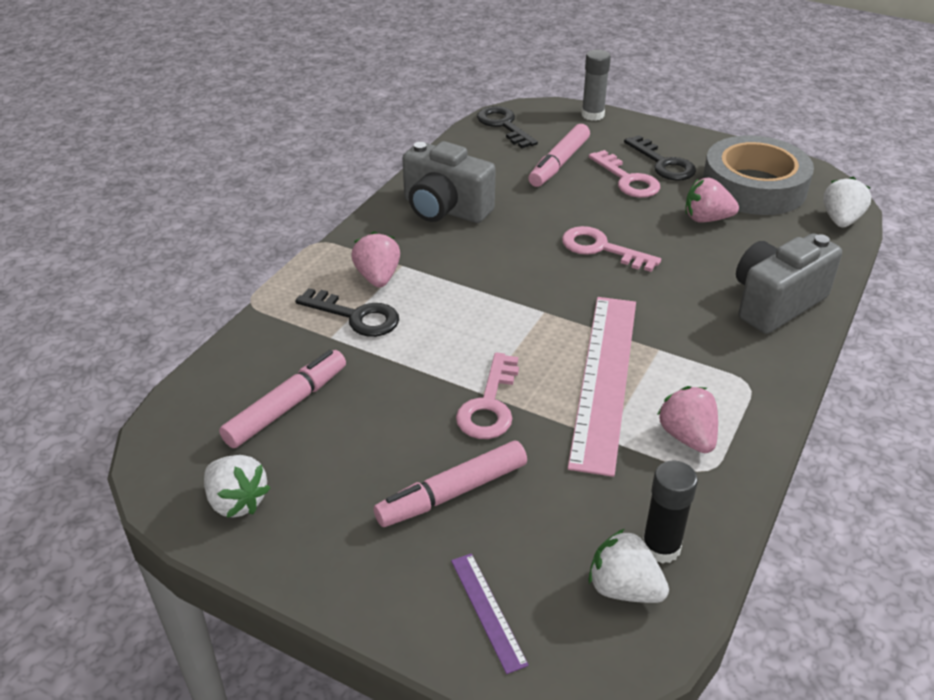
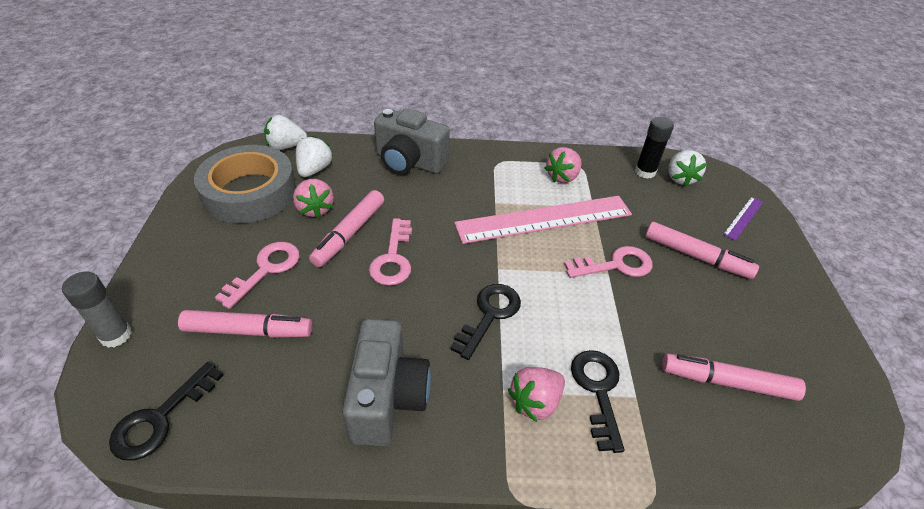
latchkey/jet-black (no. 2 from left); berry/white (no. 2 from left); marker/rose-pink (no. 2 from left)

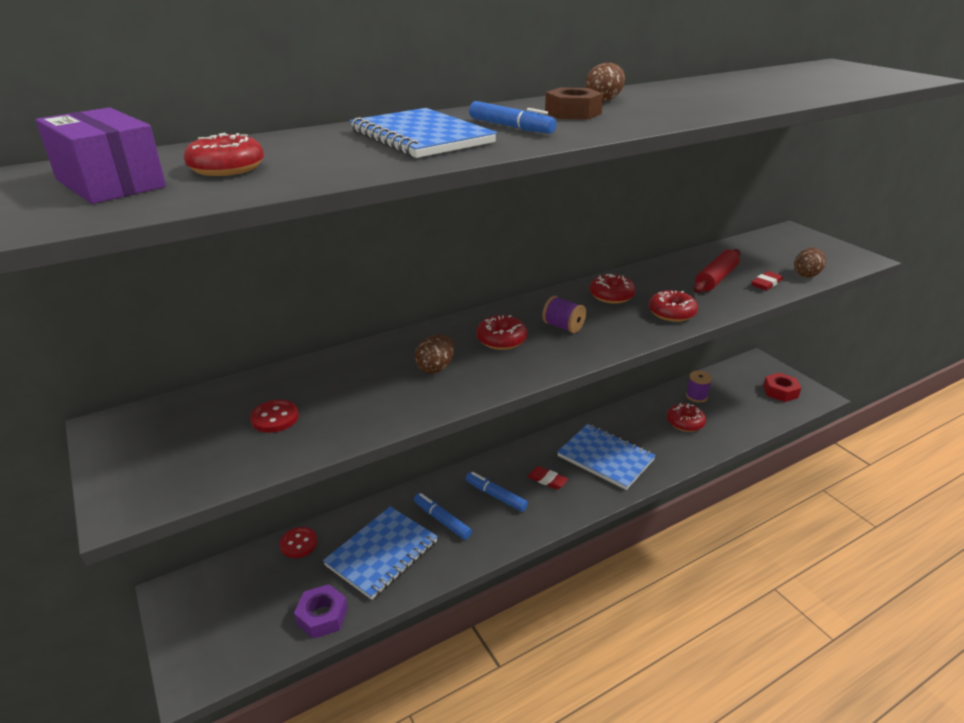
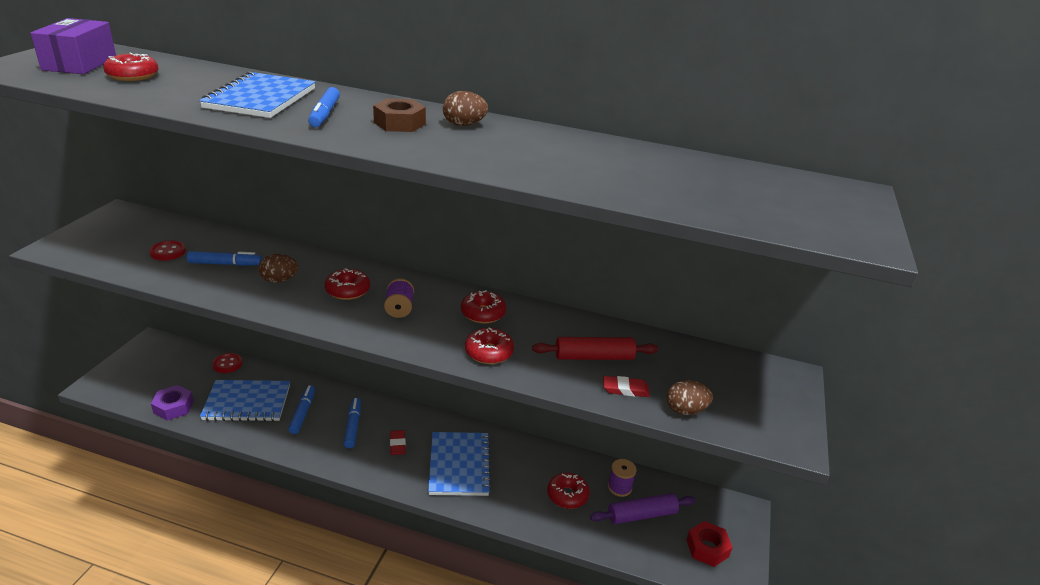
marker/cobalt (no. 1 from left); dough roller/purple

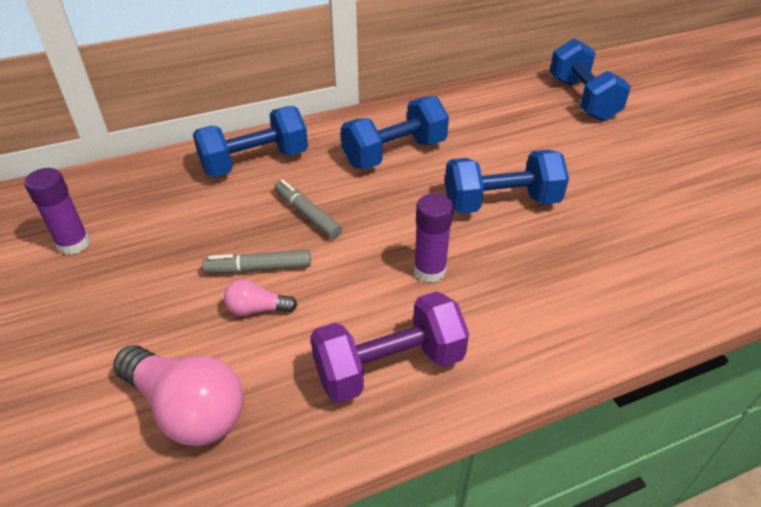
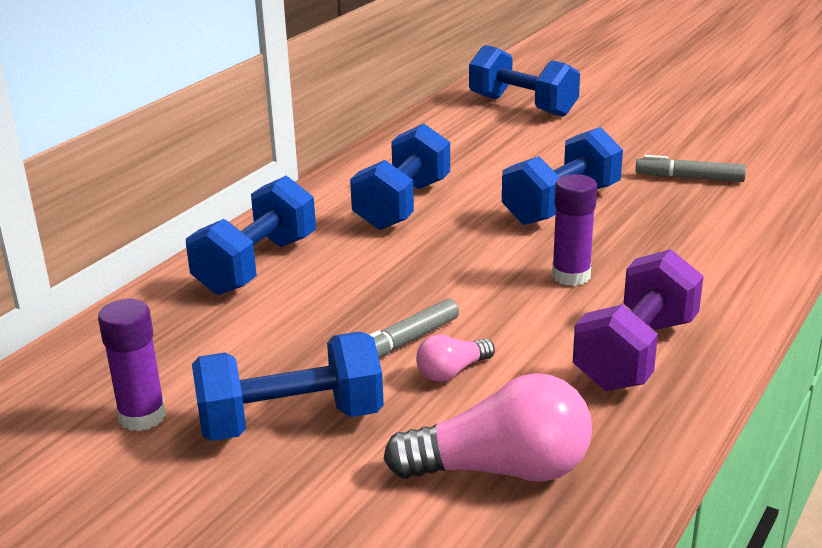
marker/grey (no. 2 from left); dumbbell/cobalt (no. 2 from left)

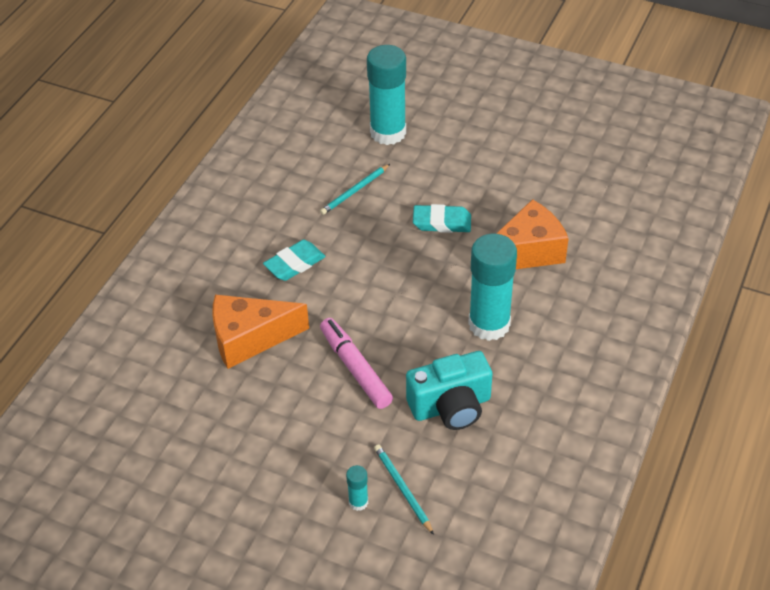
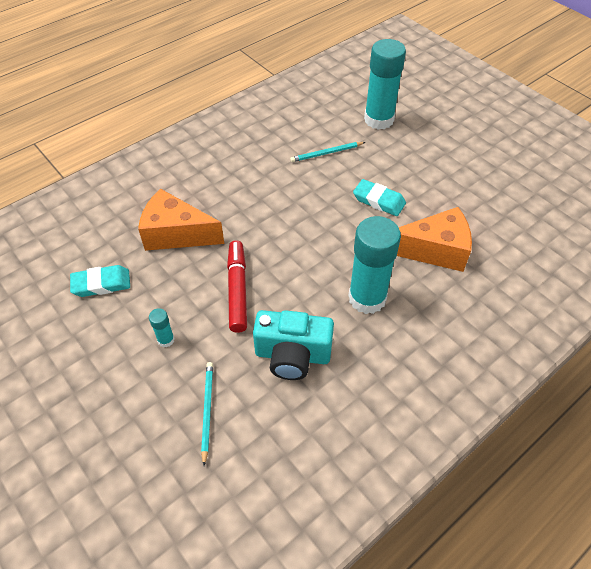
pencil eraser/aqua (no. 1 from left); marker/red; glue/aqua (no. 1 from left)

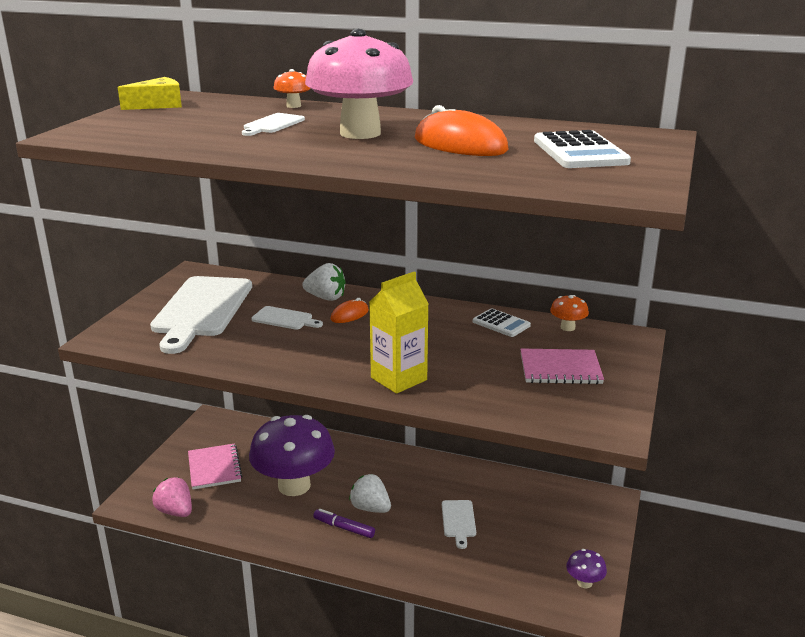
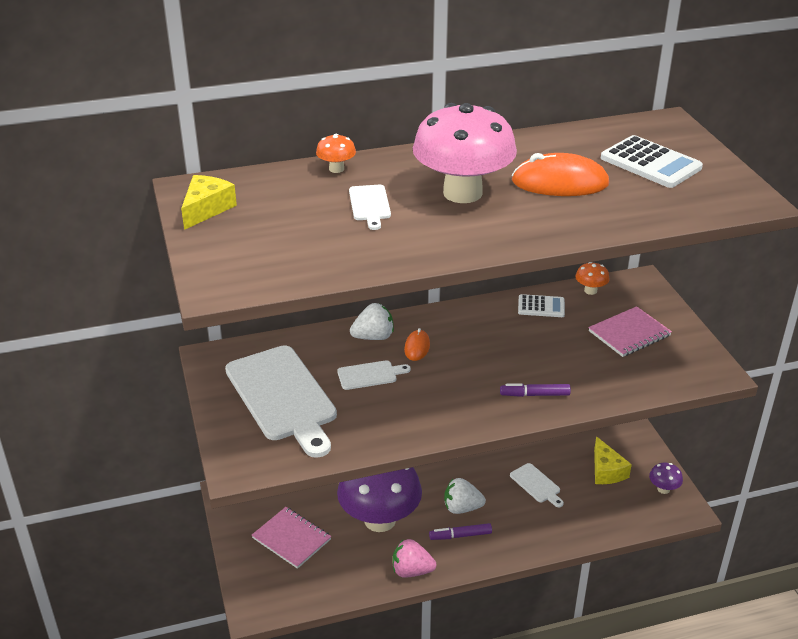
marker/purple (no. 2 from left); berry/rose-pink; piece of cheese/bright yellow (no. 2 from left)

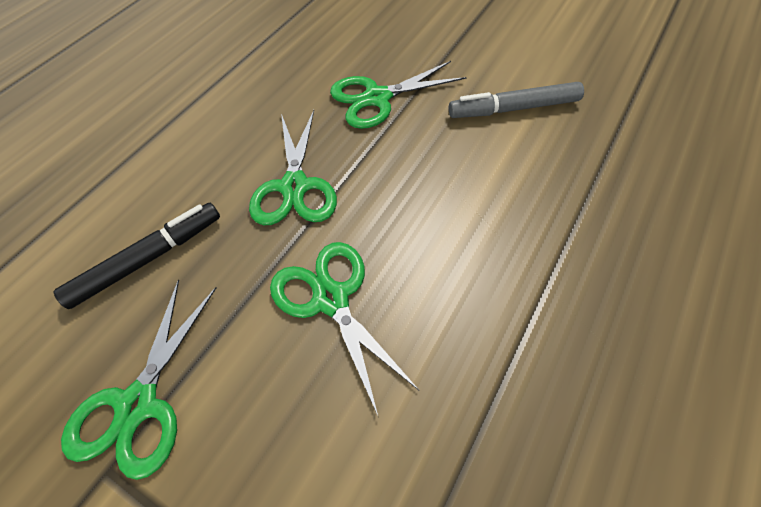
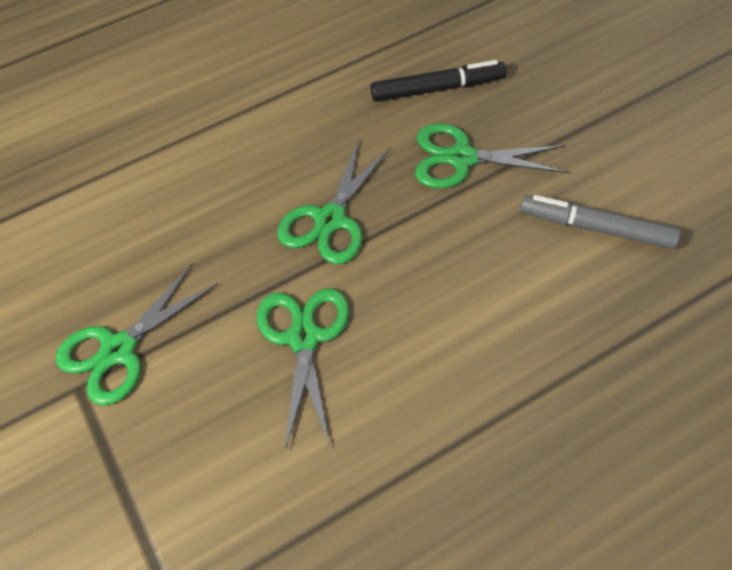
marker/jet-black

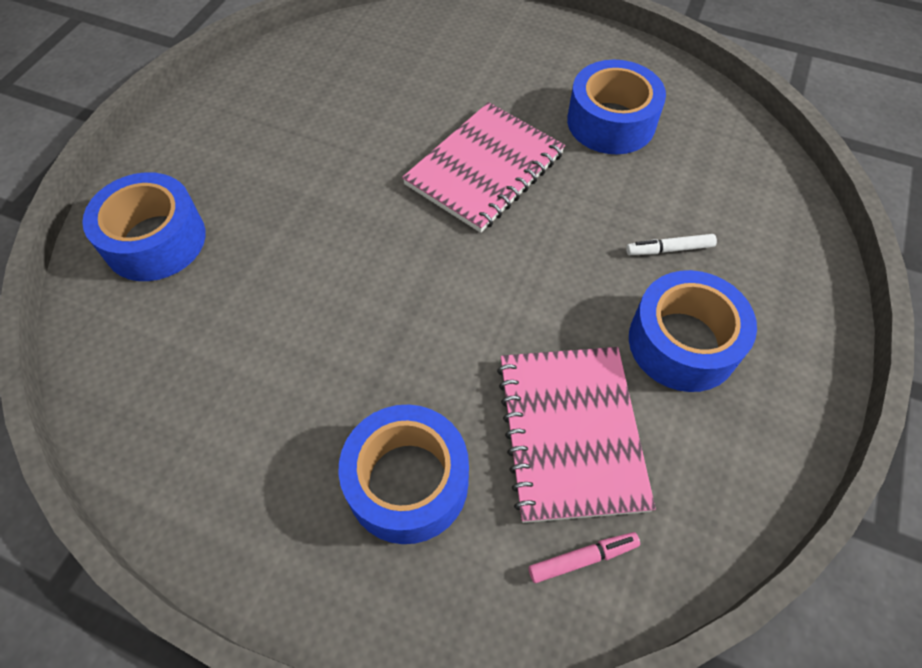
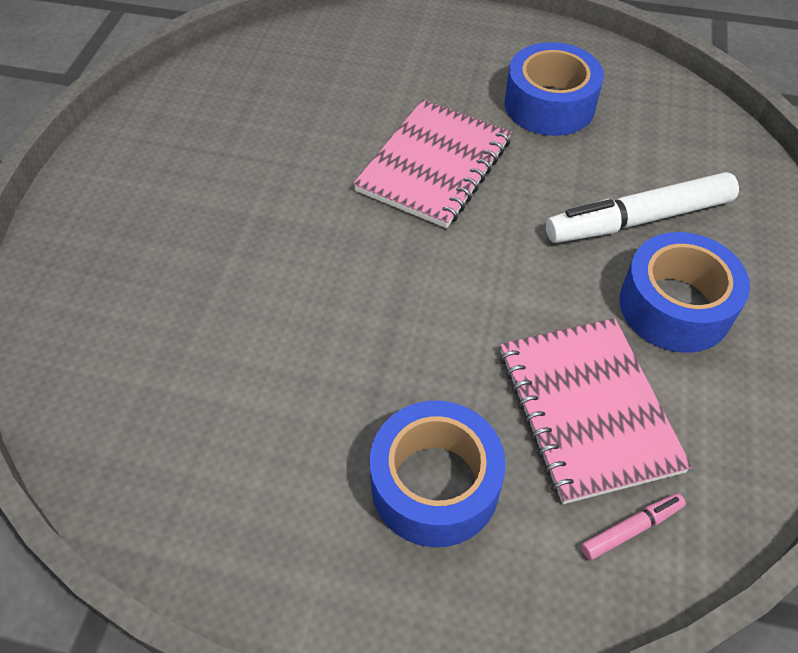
sticky tape/cobalt (no. 1 from left in the first image); marker/white

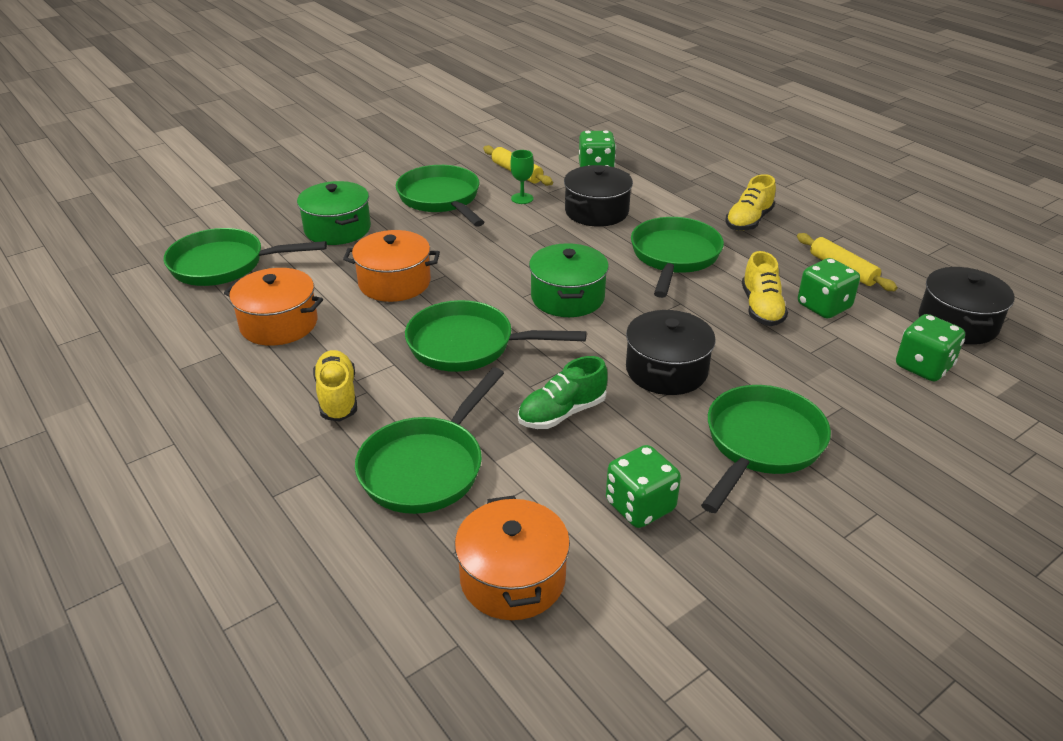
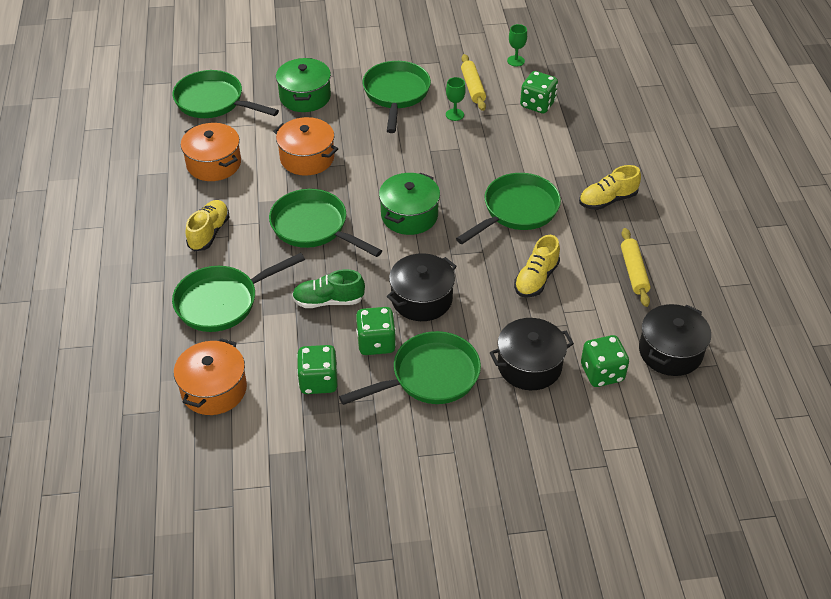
cooking pot/jet-black (no. 2 from left); game die/emerald (no. 2 from left); wine glass/emerald (no. 2 from left)

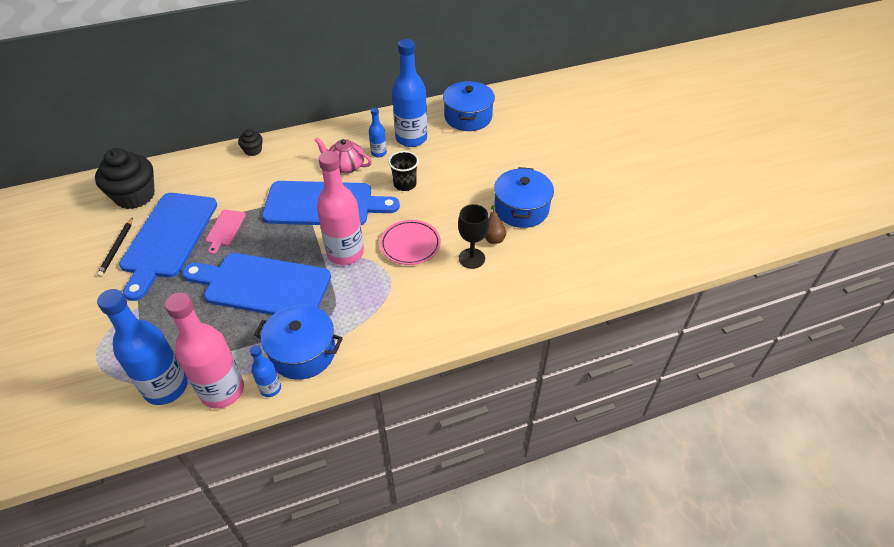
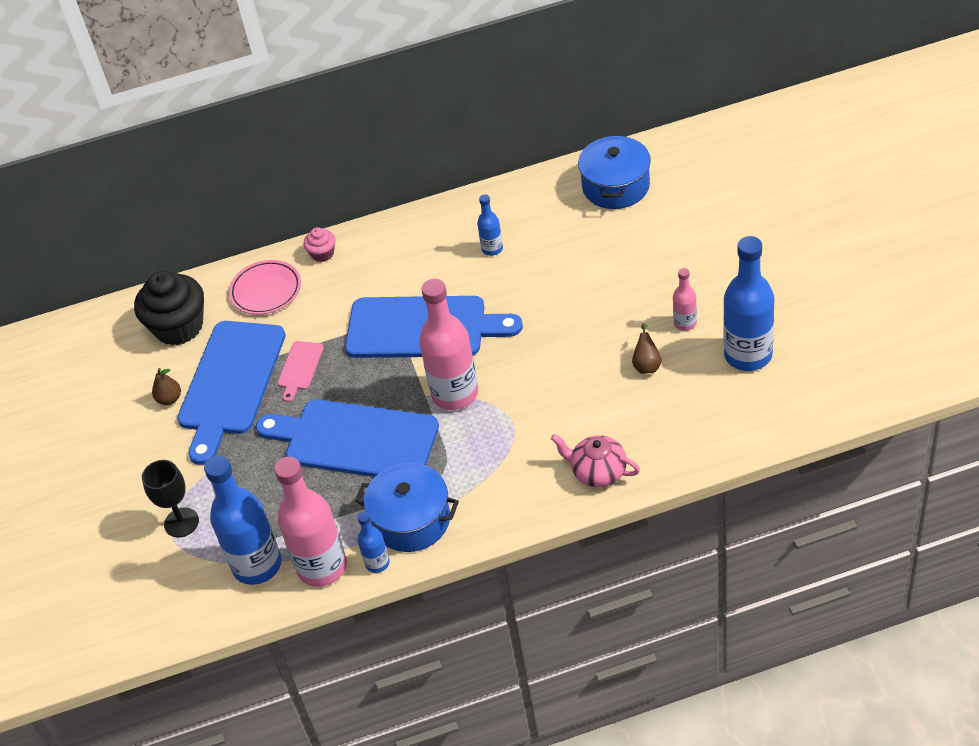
drink bottle/cobalt (no. 4 from left); fairy cake/rose-pink; teapot/rose-pink; cup/jet-black; drink bottle/rose-pink (no. 3 from left); wine glass/jet-black; toy pear/dark brown (no. 1 from left); flat dish/rose-pink

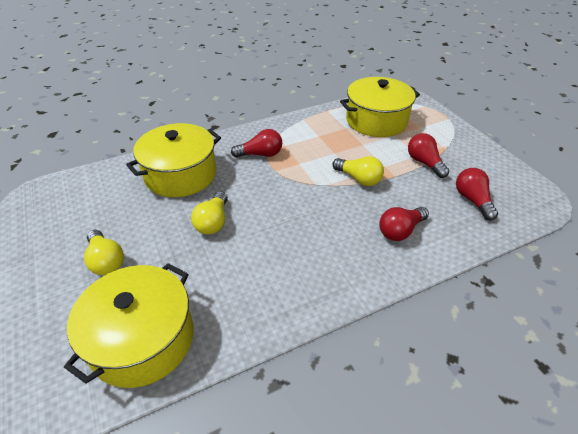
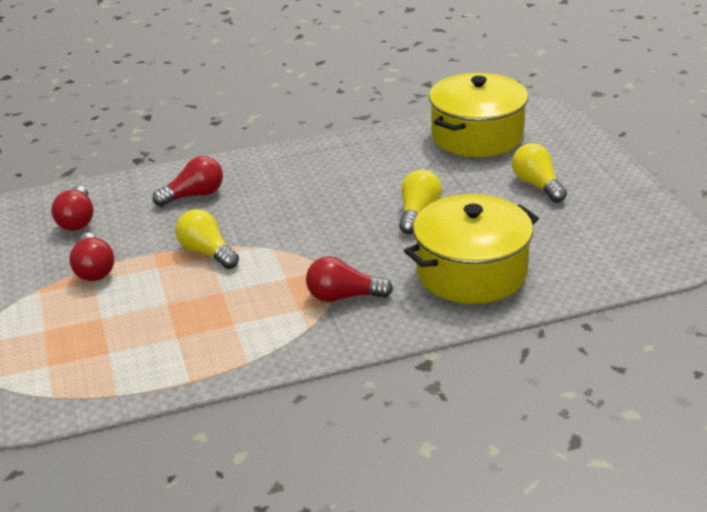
cooking pot/bright yellow (no. 3 from left in the first image)

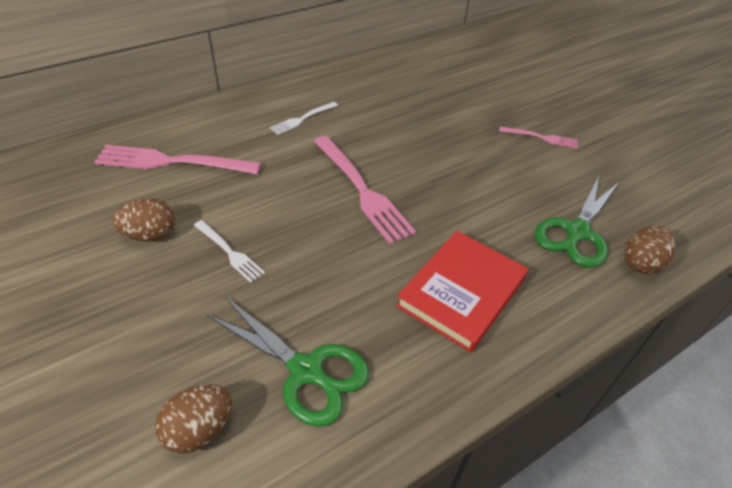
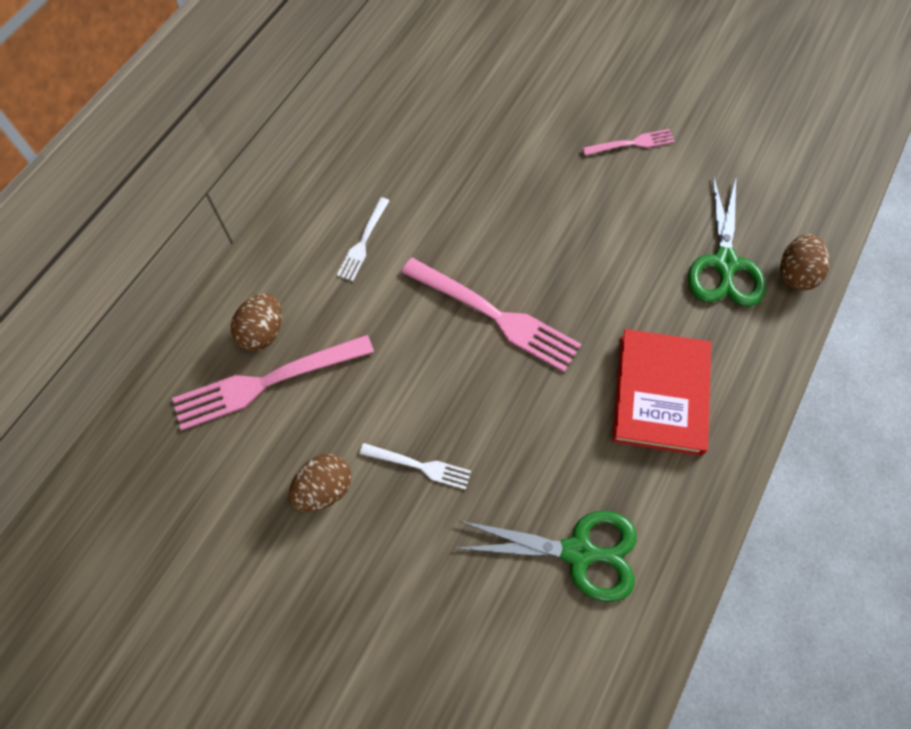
toy egg/dark brown (no. 1 from left)

